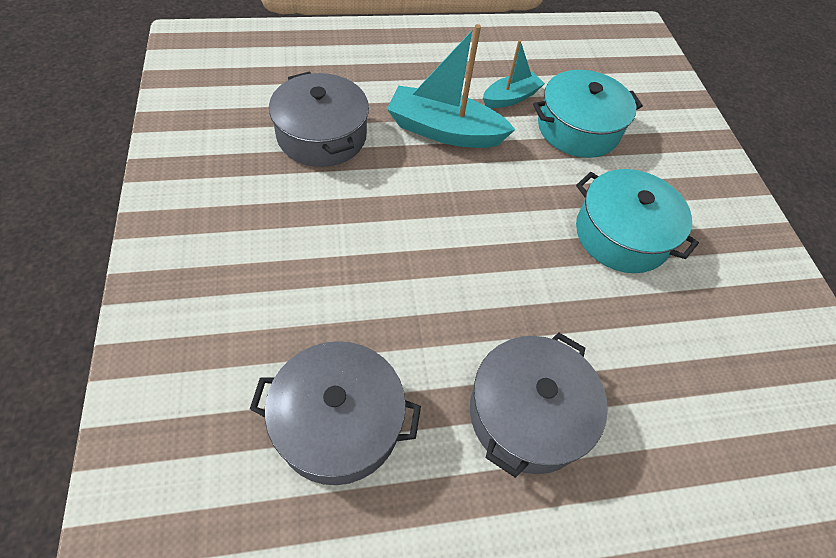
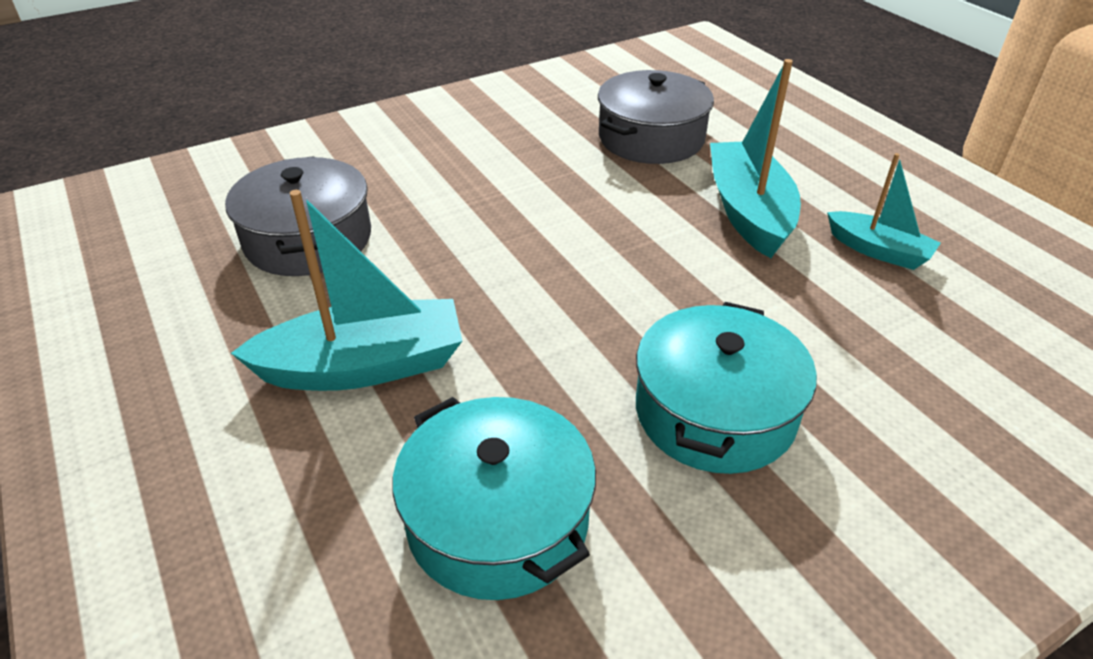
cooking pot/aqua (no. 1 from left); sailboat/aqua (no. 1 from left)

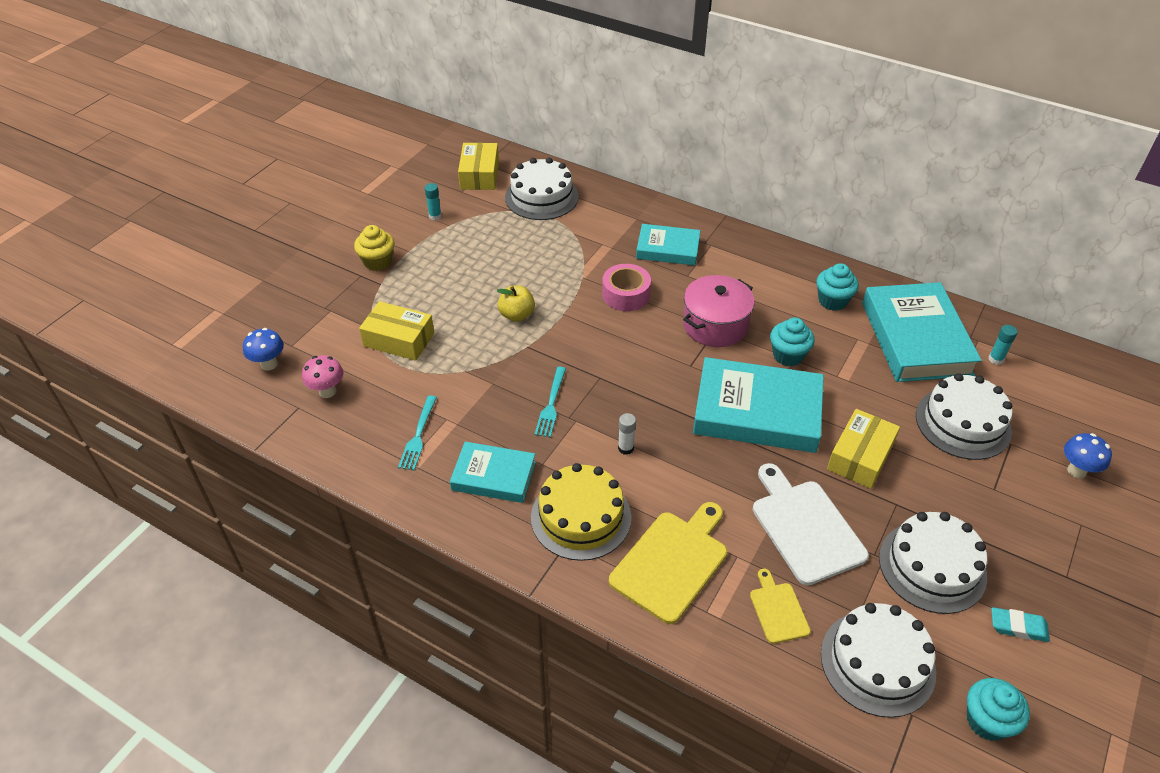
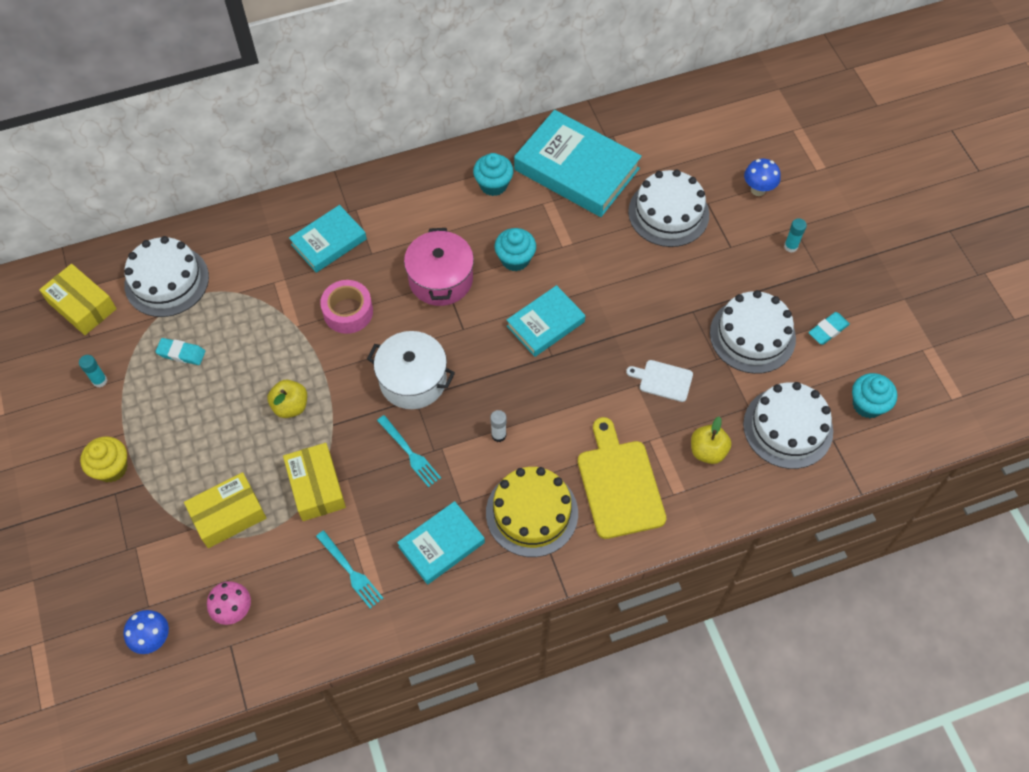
glue/aqua (no. 2 from left); hardcover/aqua (no. 3 from left); parcel/bright yellow (no. 3 from left); chopping board/white; toy apple/bright yellow (no. 2 from left); cooking pot/white; pencil eraser/aqua (no. 1 from left)

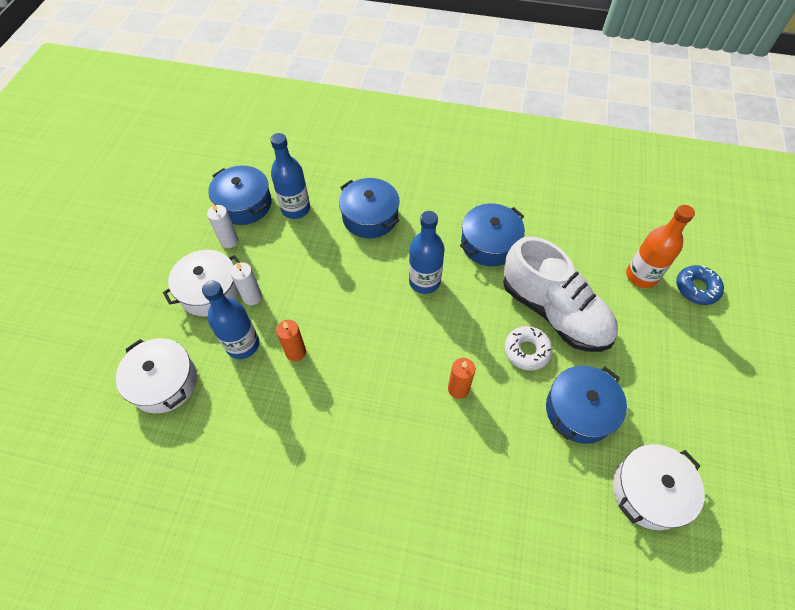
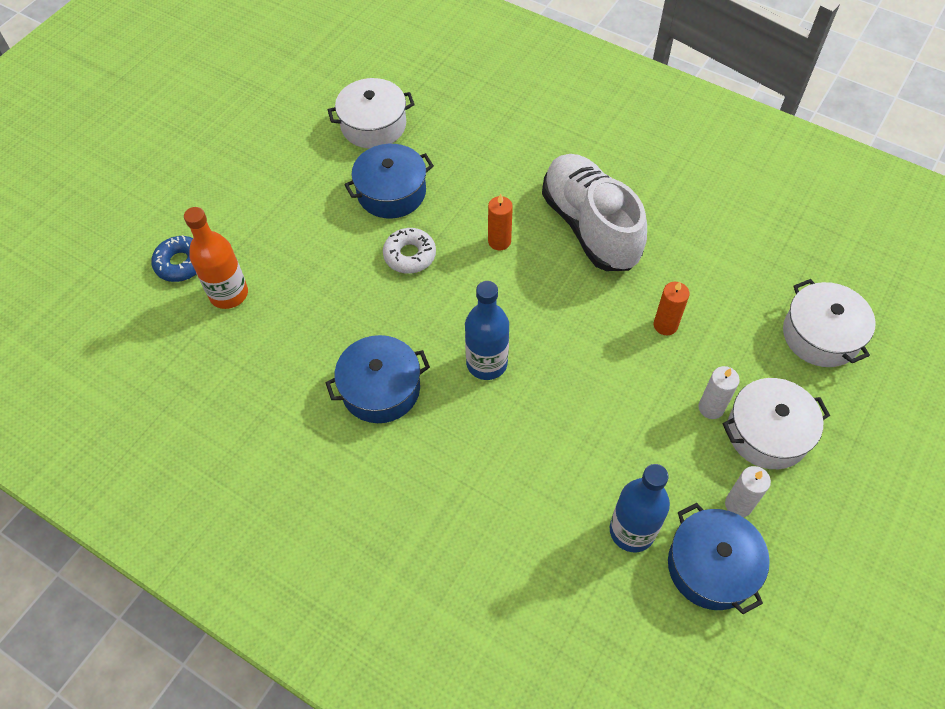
cooking pot/cobalt (no. 2 from left in the first image); lace-up shoe/white; drink bottle/cobalt (no. 1 from left in the first image)

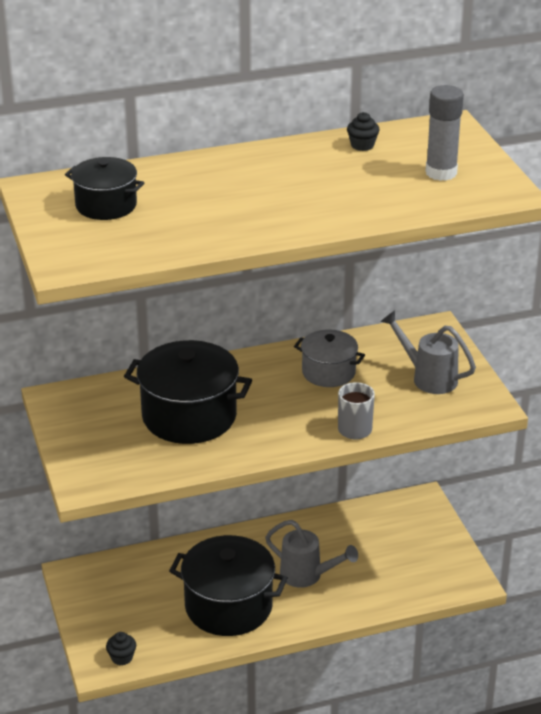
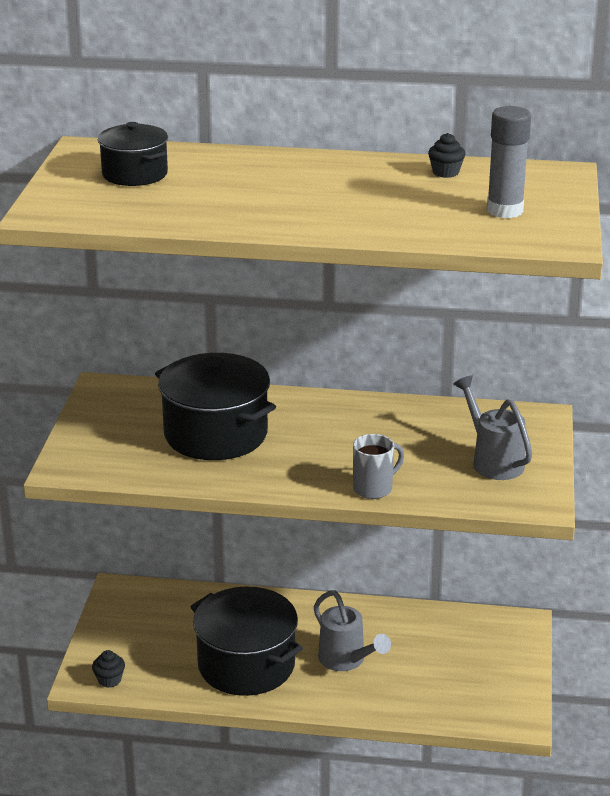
cooking pot/grey

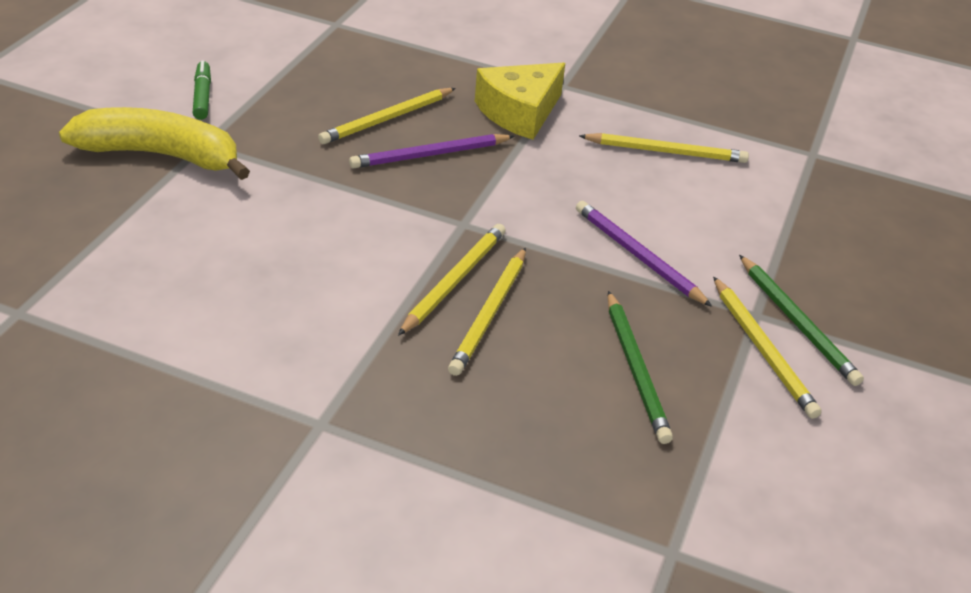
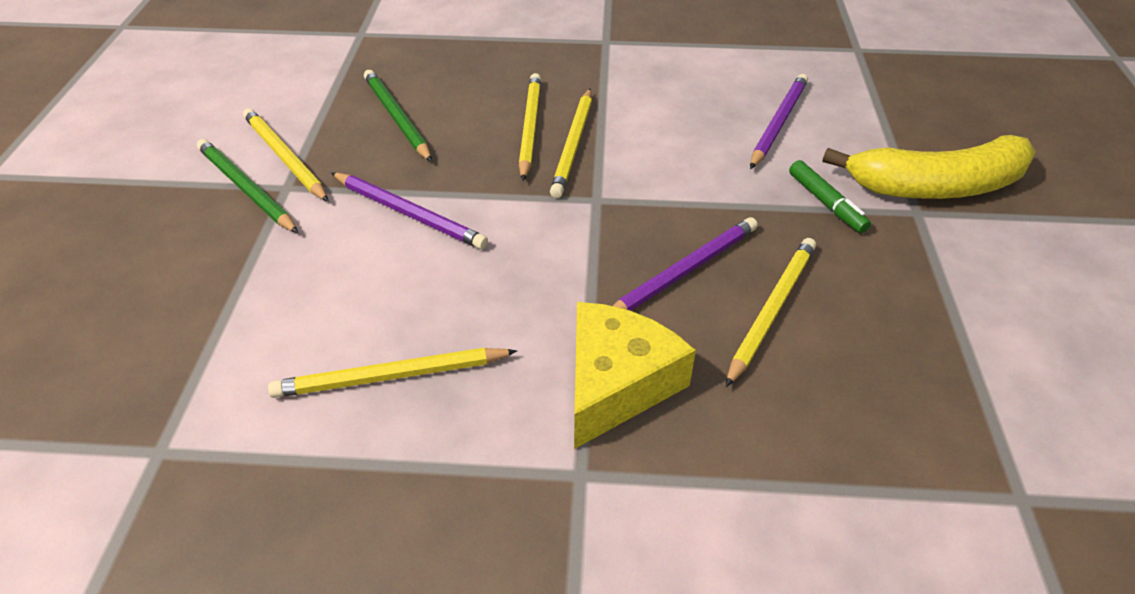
marker/emerald; wooden pencil/purple (no. 3 from left)

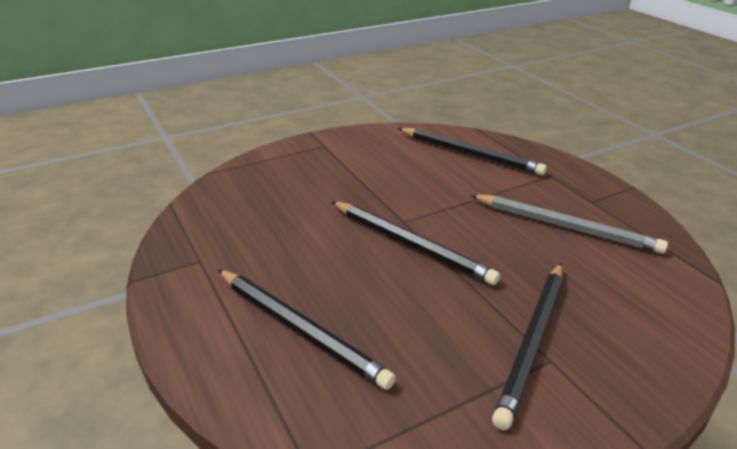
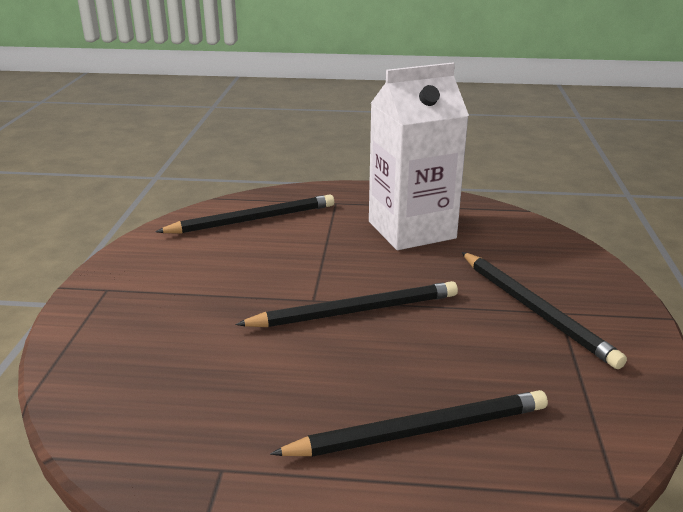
milk carton/white

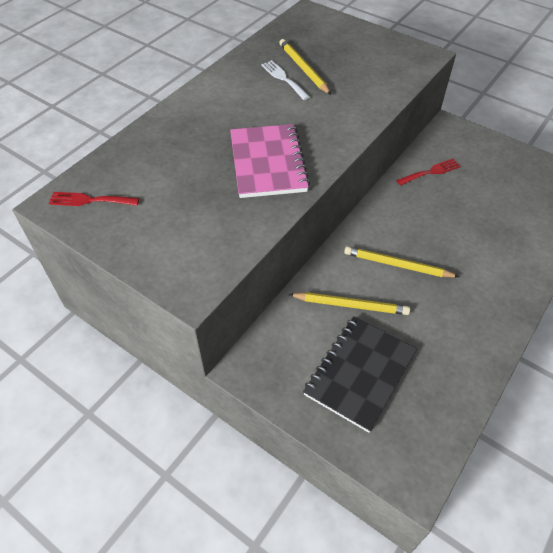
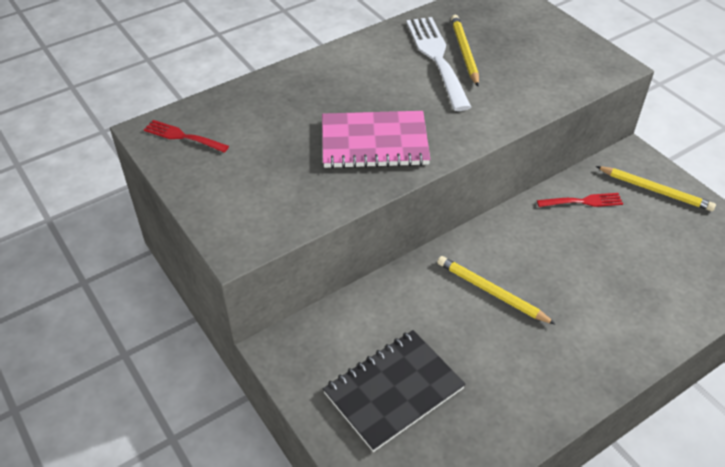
table fork/white; notebook/rose-pink; wooden pencil/bright yellow (no. 3 from left)

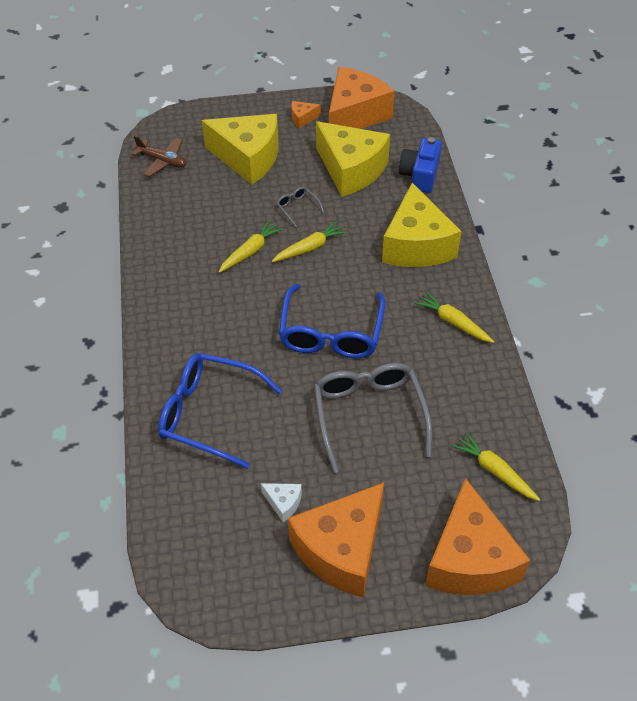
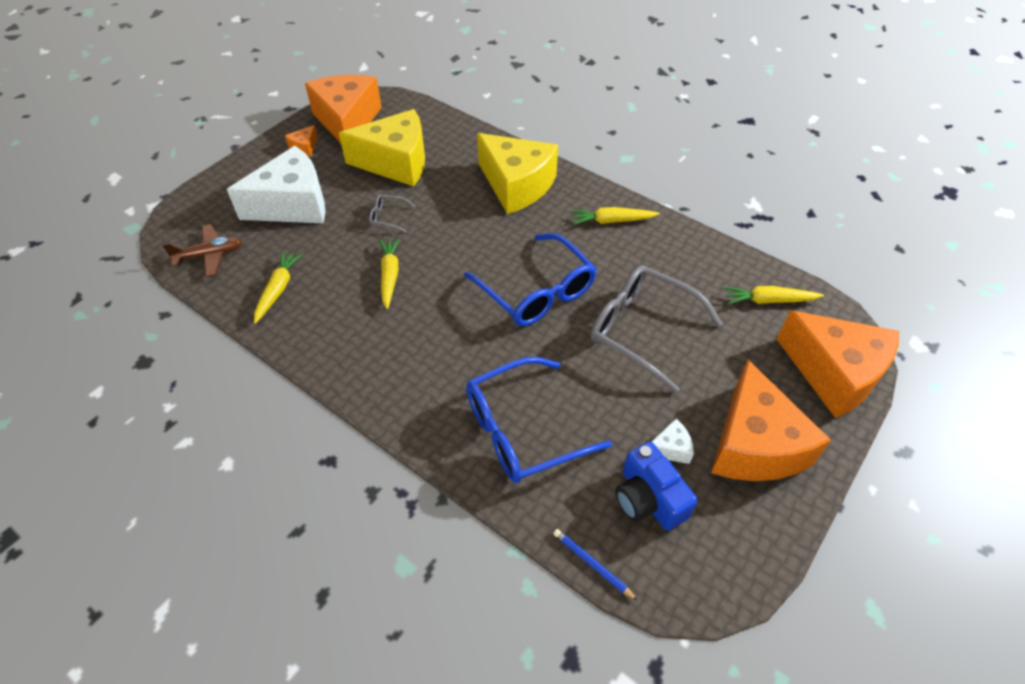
piece of cheese/white (no. 1 from left); photo camera/cobalt; carrot/bright yellow (no. 1 from left); wooden pencil/cobalt

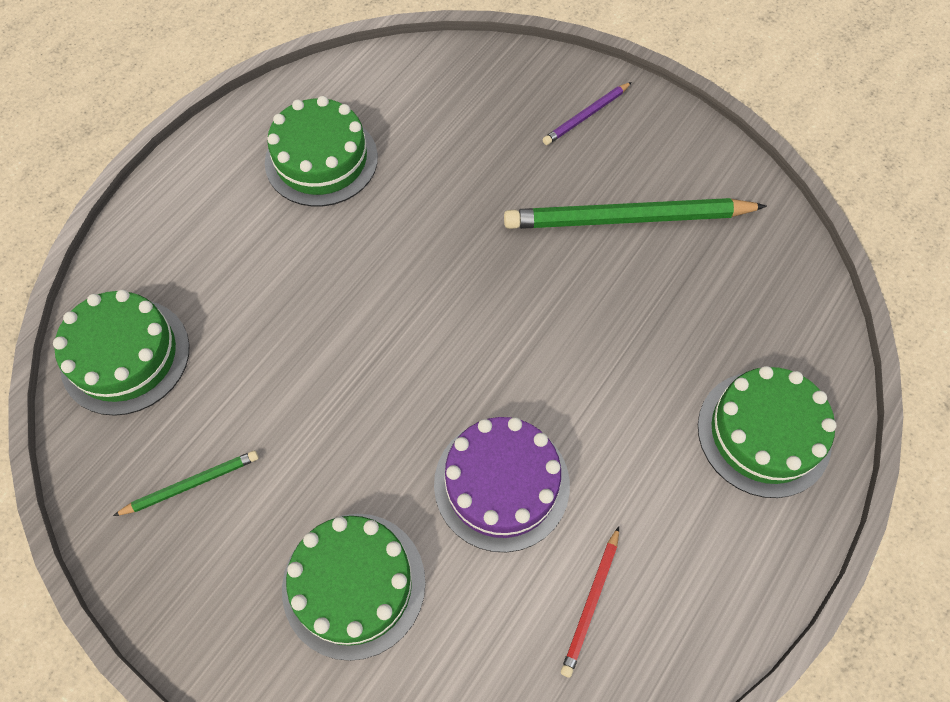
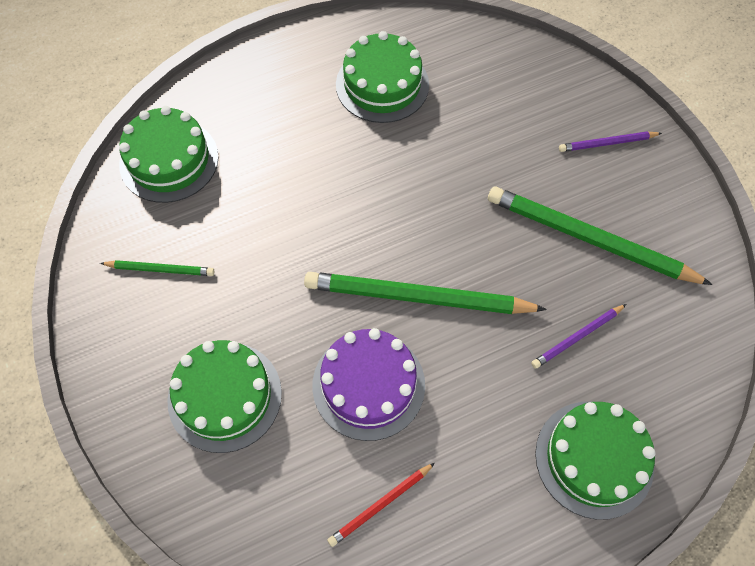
wooden pencil/emerald (no. 2 from left); wooden pencil/purple (no. 1 from left)

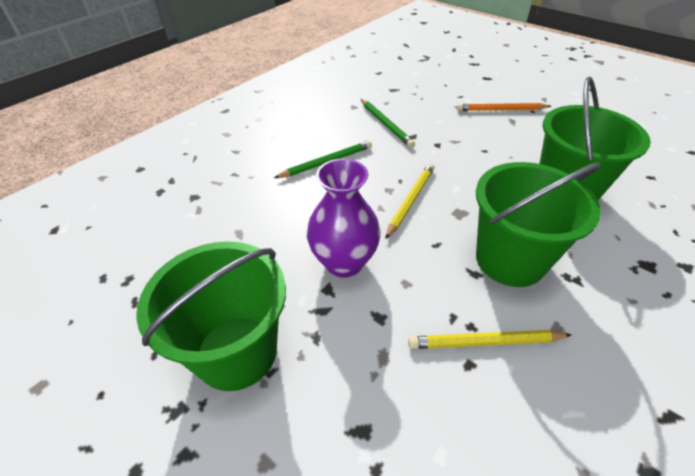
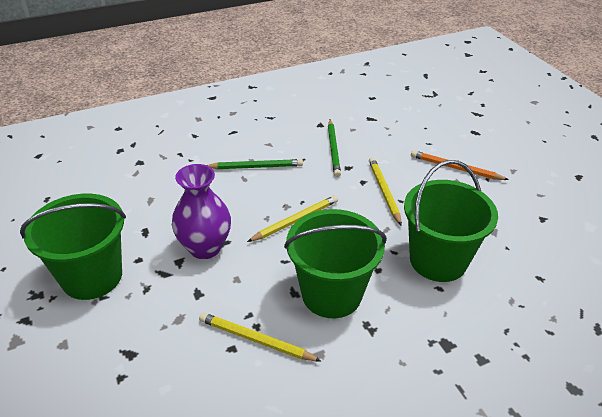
wooden pencil/bright yellow (no. 3 from left)

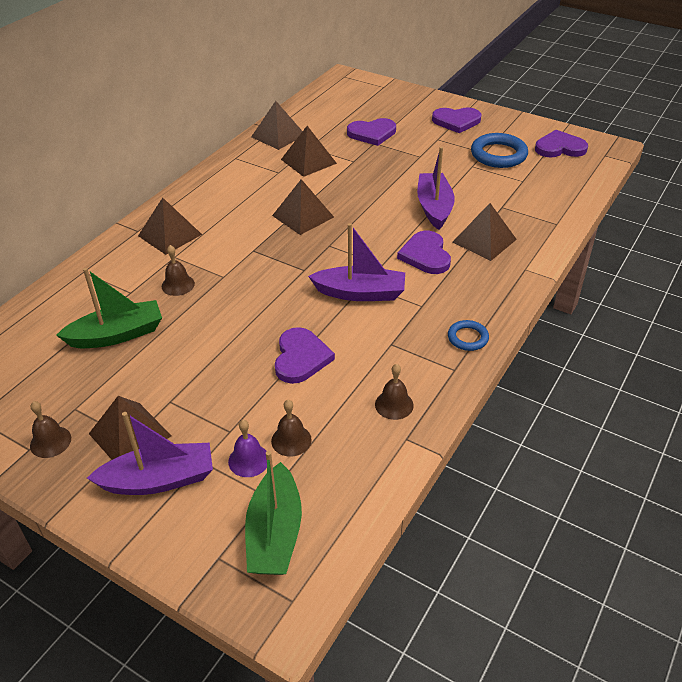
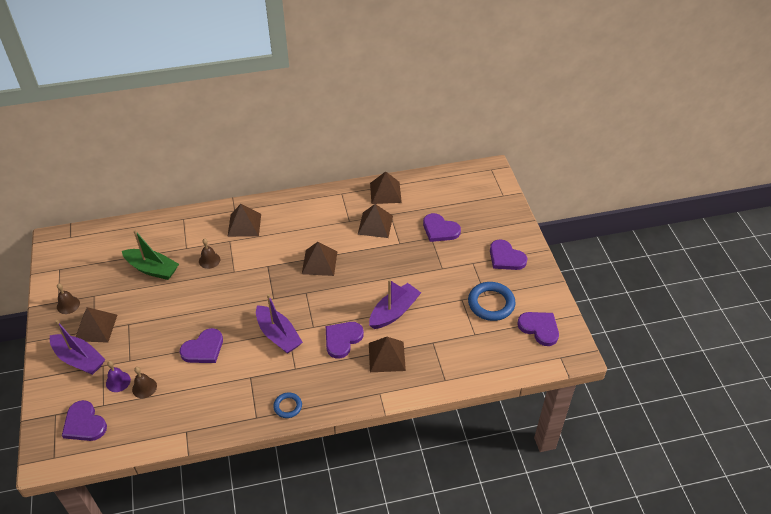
school bell/dark brown (no. 4 from left in the first image); heart/purple (no. 1 from left)

